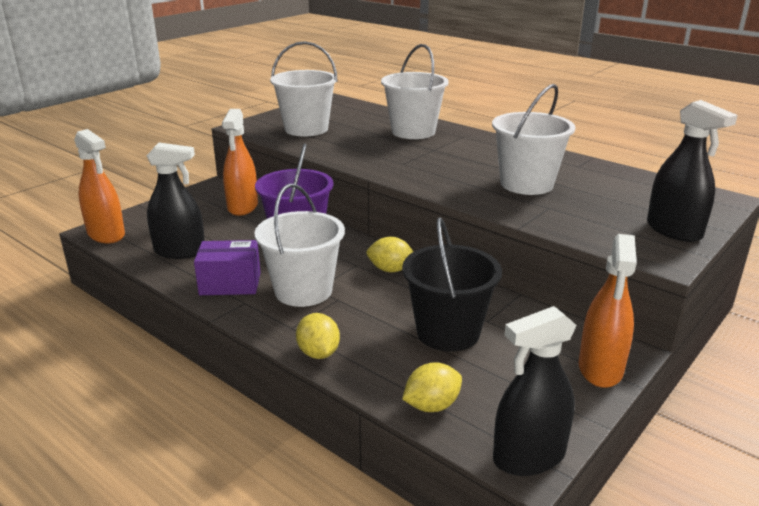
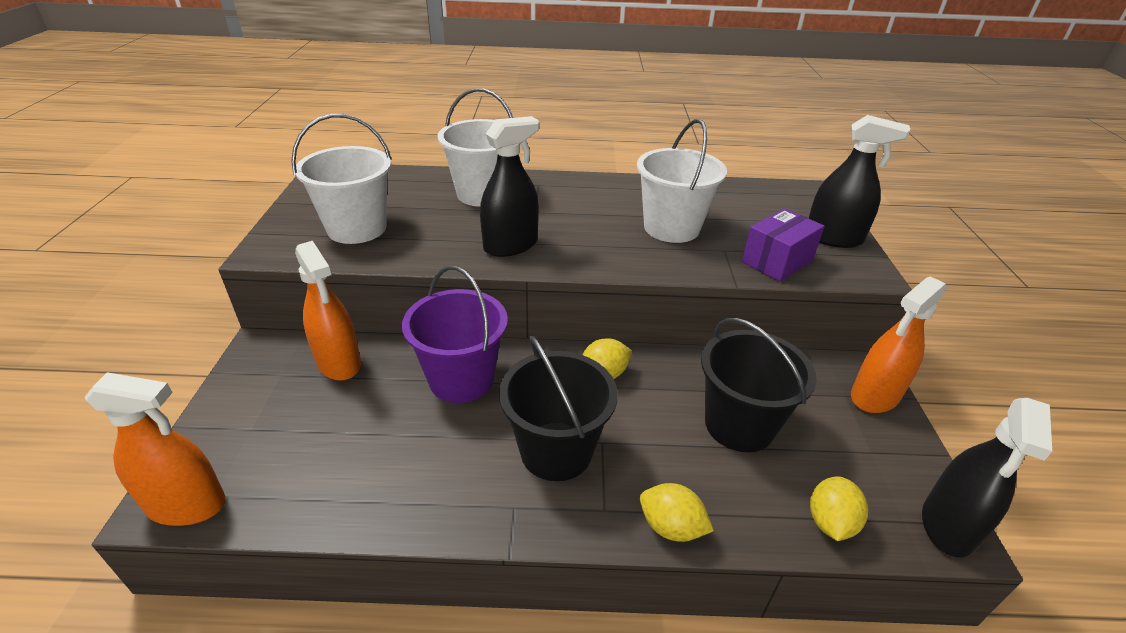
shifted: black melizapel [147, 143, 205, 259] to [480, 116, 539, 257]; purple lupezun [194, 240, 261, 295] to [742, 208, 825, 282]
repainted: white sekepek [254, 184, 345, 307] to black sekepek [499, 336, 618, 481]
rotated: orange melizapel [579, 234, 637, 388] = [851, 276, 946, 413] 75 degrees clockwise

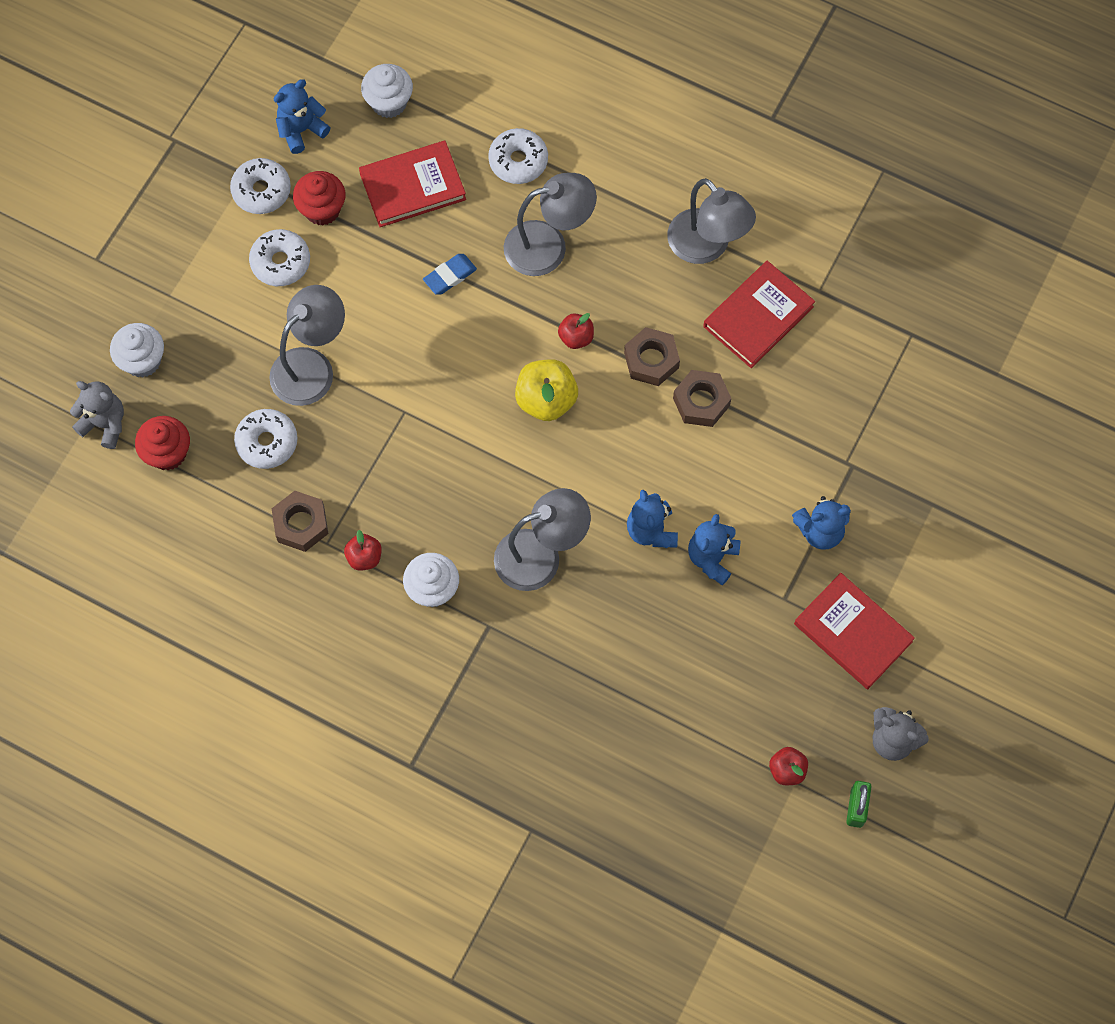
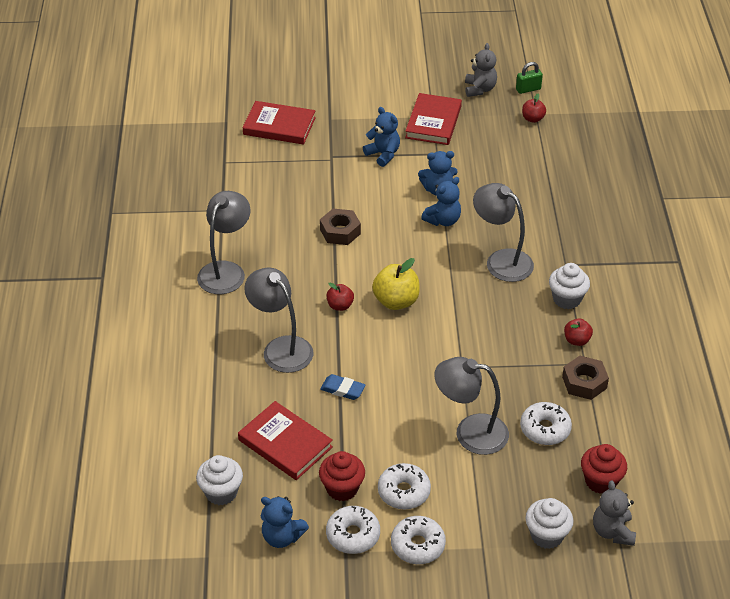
gone: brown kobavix [624, 327, 680, 386]
shifted: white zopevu [488, 128, 548, 184] to [391, 516, 446, 564]; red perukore [703, 261, 815, 368] to [242, 101, 316, 144]

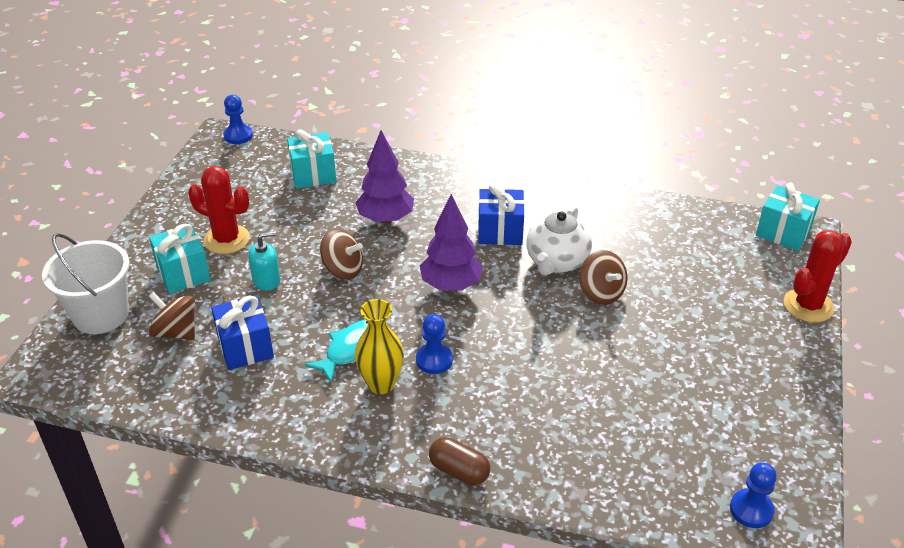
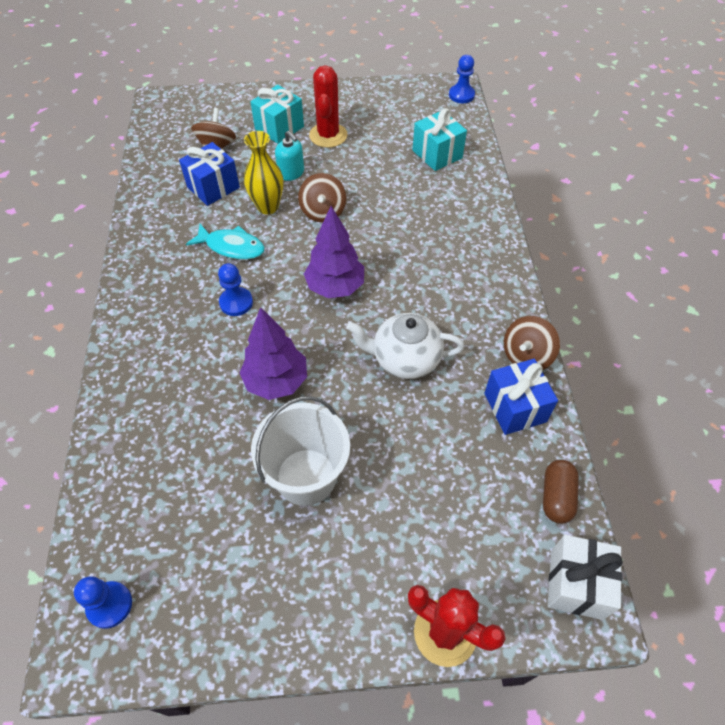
shifted: white sekepek [42, 233, 129, 334] to [251, 396, 350, 506]; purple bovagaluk [355, 130, 414, 224] to [240, 307, 307, 400]; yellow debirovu [355, 299, 404, 394] to [244, 131, 283, 214]; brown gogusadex [429, 437, 490, 485] to [543, 460, 579, 524]; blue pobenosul [478, 183, 525, 245] to [484, 359, 558, 435]; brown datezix [579, 250, 628, 305] to [504, 316, 560, 370]
repainted: turquoise pobenosul [756, 183, 820, 251] to white pobenosul [548, 535, 623, 620]

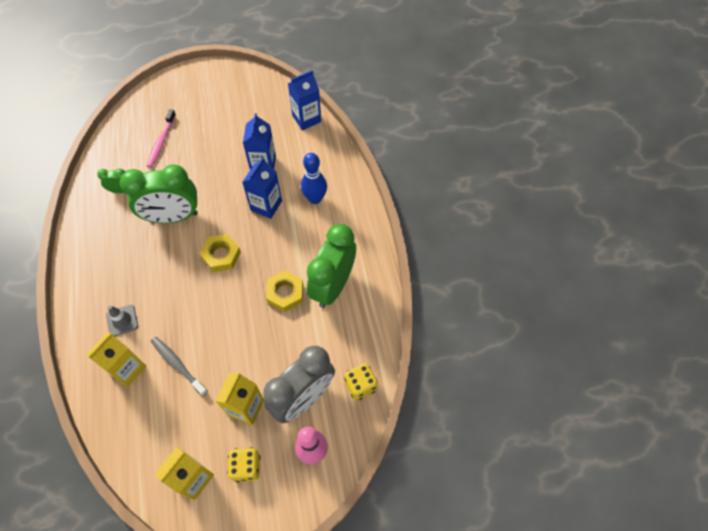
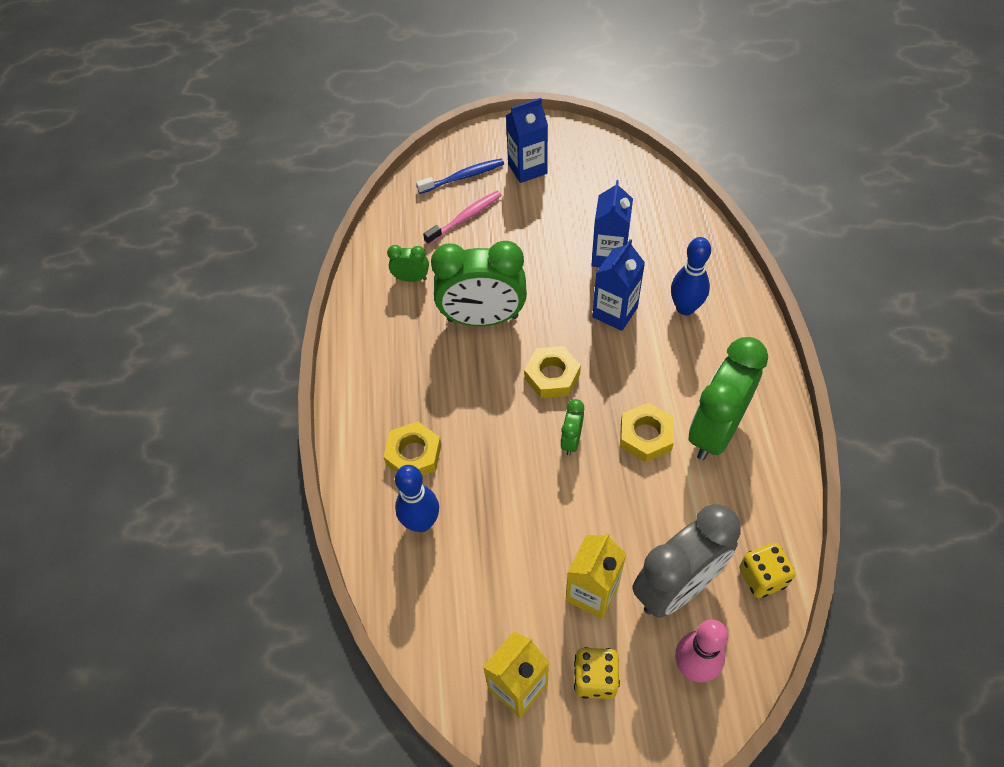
gone: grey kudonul [151, 337, 208, 397]
new: blue kudonul [416, 158, 504, 194]; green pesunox [560, 399, 584, 455]
shifted: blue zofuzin [288, 70, 321, 130] to [506, 98, 548, 183]
swapped: yellow zofuzin [86, 332, 147, 388] to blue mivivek [395, 465, 439, 532]; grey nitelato [106, 305, 138, 337] to yellow kobavix [383, 421, 441, 476]
rotated: pink kudonul [147, 109, 176, 168] = [423, 191, 502, 245] 150 degrees counterclockwise

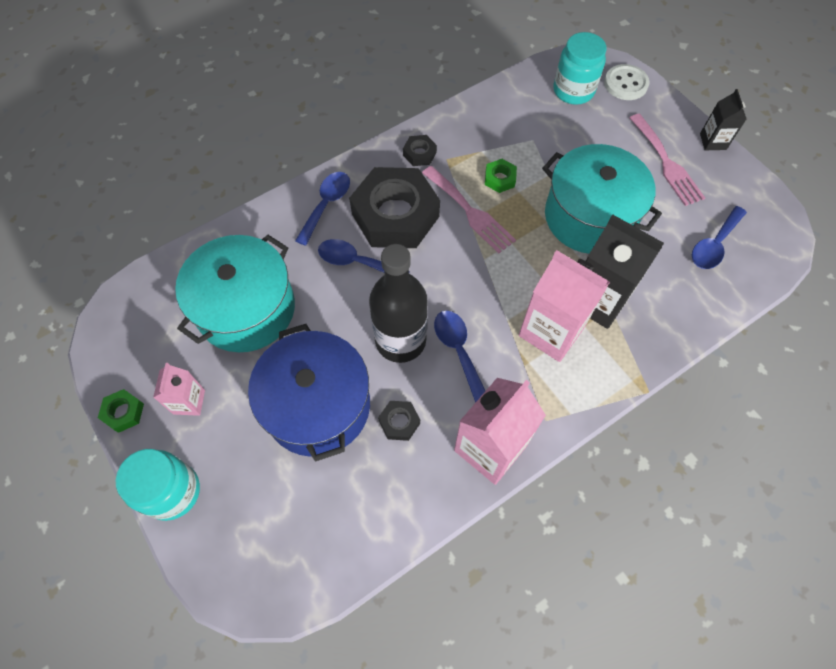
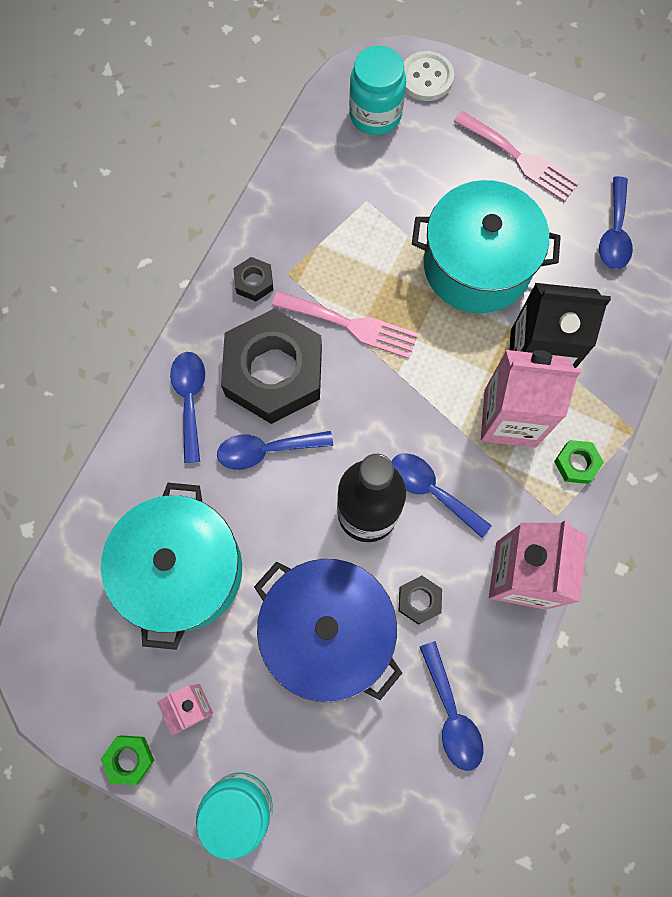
gone: black zofuzin [700, 89, 746, 150]
new: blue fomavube [420, 641, 483, 771]
shifted: green kobavix [485, 159, 517, 193] to [554, 440, 604, 484]

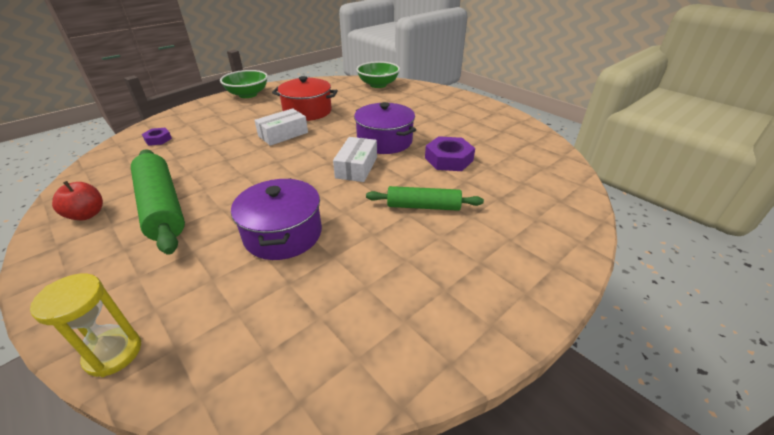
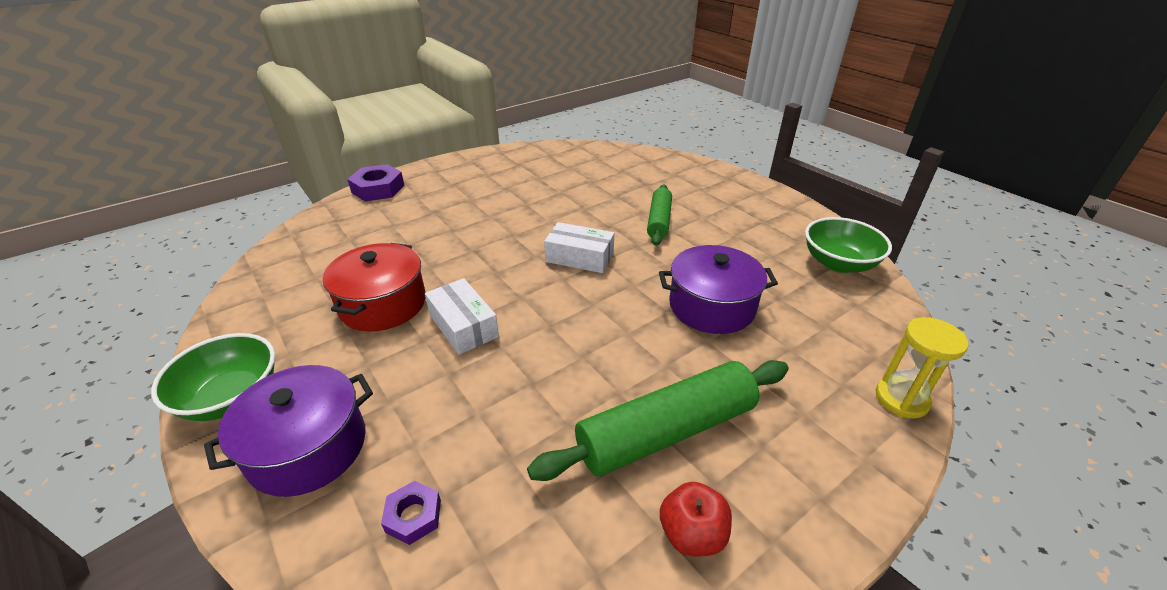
shifted: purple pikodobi [354, 102, 416, 154] to [204, 365, 373, 497]; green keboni [356, 61, 400, 88] to [805, 217, 892, 273]; purple kobavix [425, 136, 475, 171] to [347, 164, 405, 202]

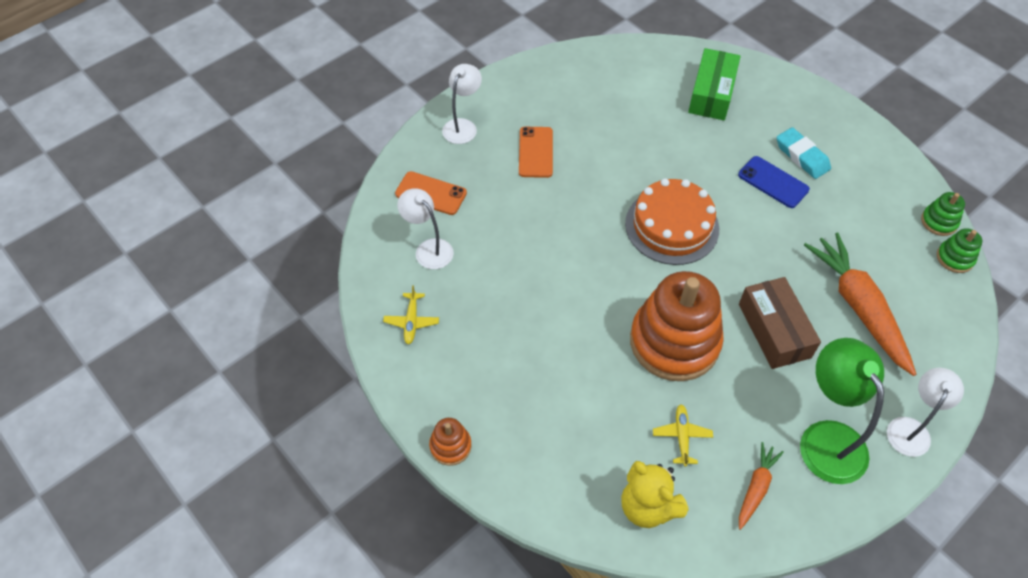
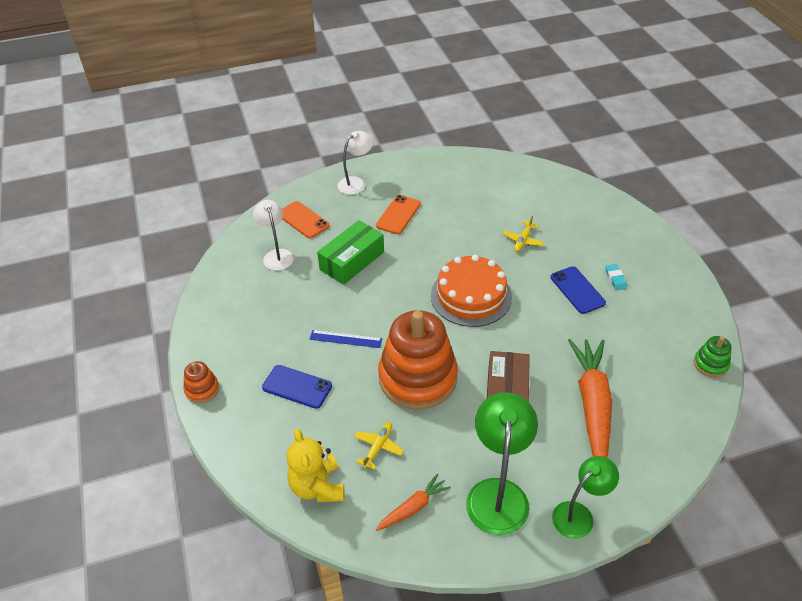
gone: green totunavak [937, 228, 982, 273]
new: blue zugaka [262, 365, 332, 409]; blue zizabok [309, 330, 382, 348]
shifted: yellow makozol [383, 285, 439, 344] to [503, 215, 544, 252]; green lupezun [688, 48, 741, 120] to [317, 220, 384, 285]
repainted: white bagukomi [887, 368, 964, 457] to green bagukomi [552, 456, 619, 539]
scaled: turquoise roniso [777, 127, 831, 179] = [605, 264, 627, 290] x0.58

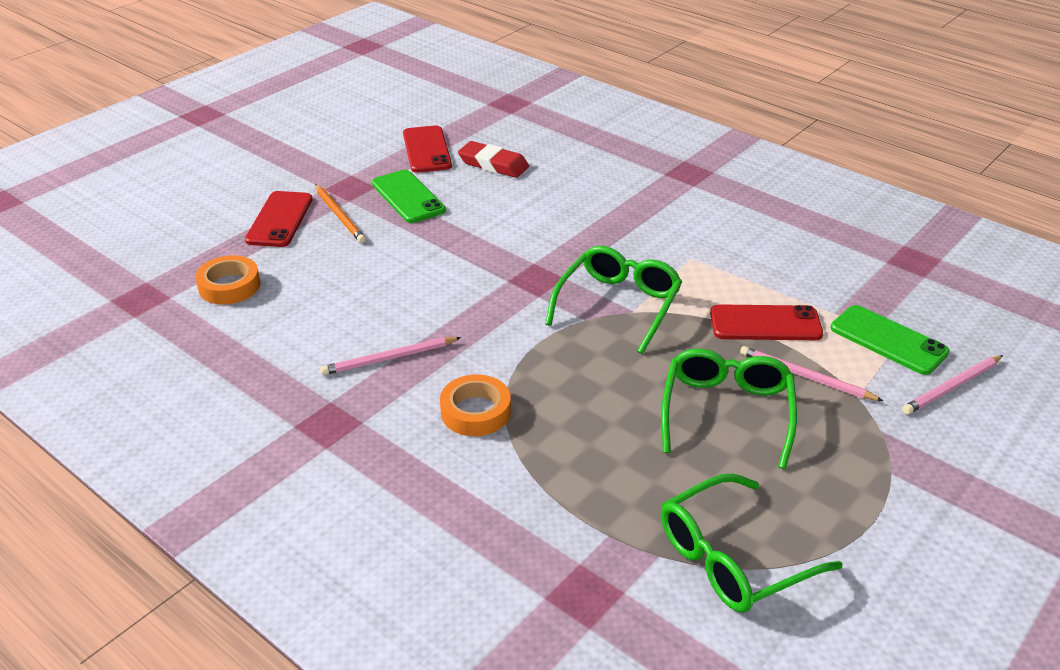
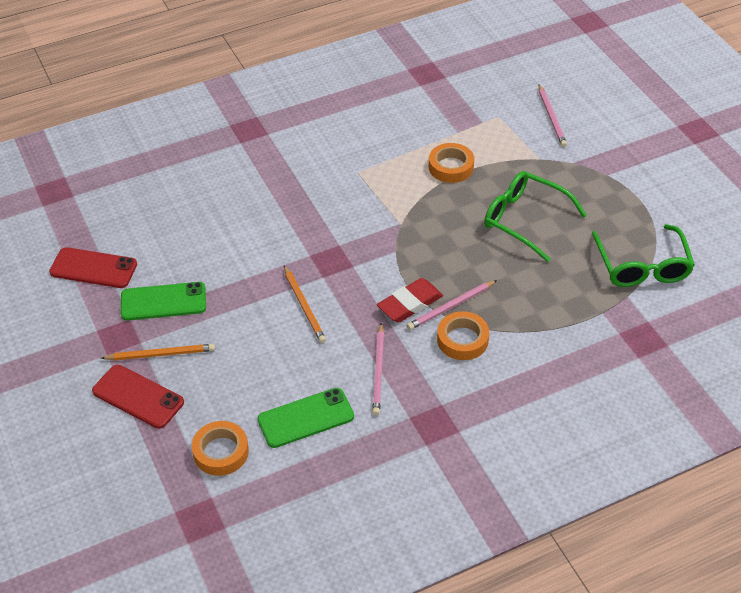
gone: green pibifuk [545, 246, 682, 354]
new: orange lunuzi [284, 266, 326, 343]
shifted: red roniso [458, 141, 529, 178] to [377, 278, 443, 323]; pink lunuzi [740, 346, 883, 401] to [407, 280, 497, 330]; green zugaka [831, 305, 950, 375] to [257, 388, 354, 448]
swapped: red zugaka [710, 304, 823, 340] to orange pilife [429, 143, 474, 183]

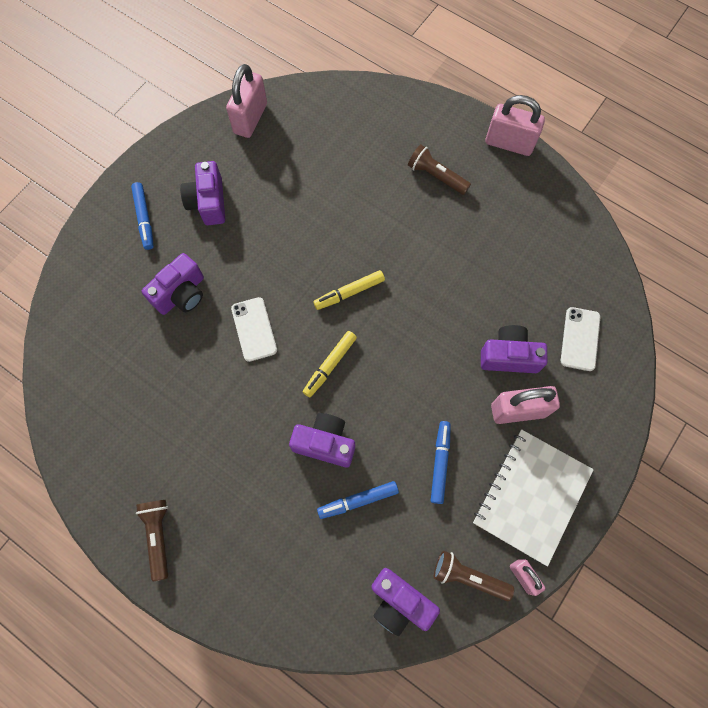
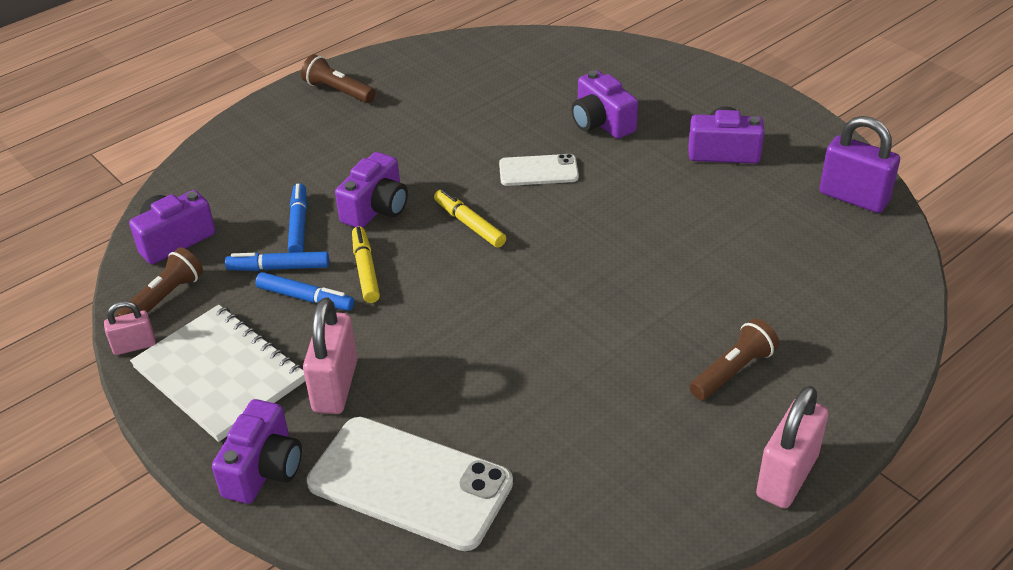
shifted: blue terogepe [131, 182, 154, 250] to [225, 251, 329, 271]; yellow terogepe [313, 270, 385, 310] to [352, 227, 380, 303]; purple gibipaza [481, 325, 548, 373] to [212, 399, 302, 504]
repainted: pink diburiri [226, 64, 267, 138] to purple diburiri [819, 116, 900, 213]
rotated: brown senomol [136, 500, 168, 581] = [301, 54, 375, 103] 150 degrees counterclockwise
scaled: white zugaka [561, 307, 600, 371] = [307, 417, 513, 551] x1.89

